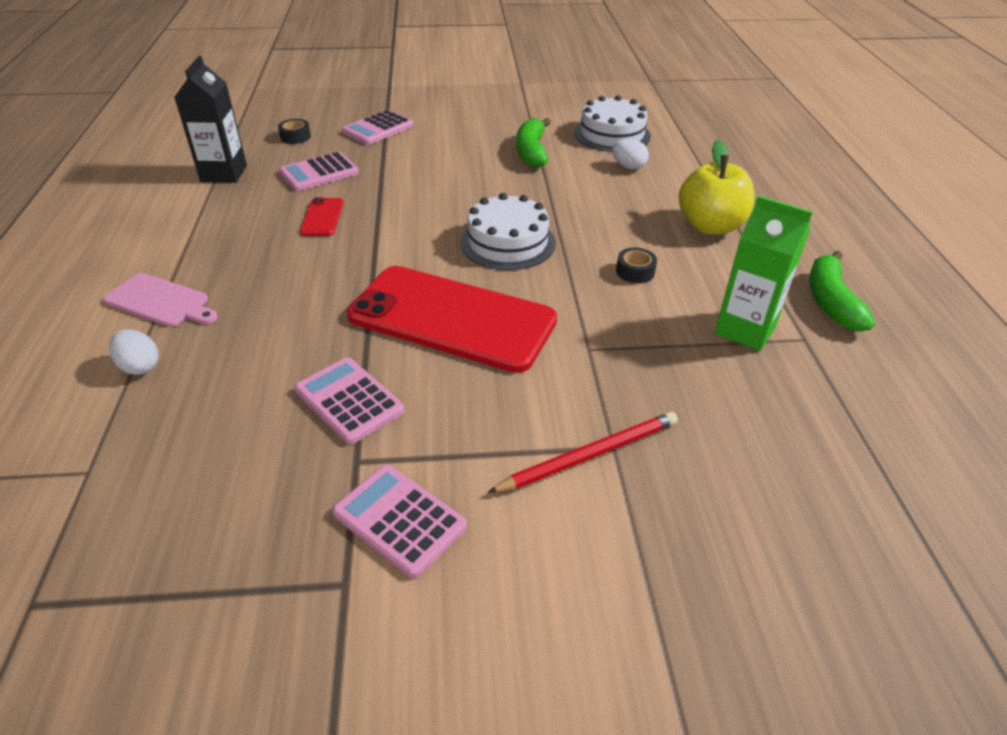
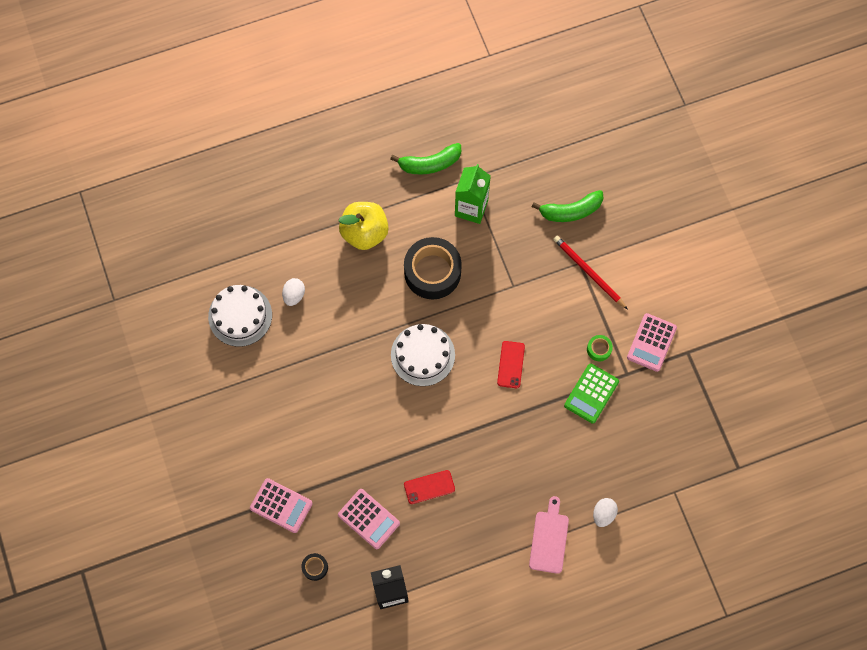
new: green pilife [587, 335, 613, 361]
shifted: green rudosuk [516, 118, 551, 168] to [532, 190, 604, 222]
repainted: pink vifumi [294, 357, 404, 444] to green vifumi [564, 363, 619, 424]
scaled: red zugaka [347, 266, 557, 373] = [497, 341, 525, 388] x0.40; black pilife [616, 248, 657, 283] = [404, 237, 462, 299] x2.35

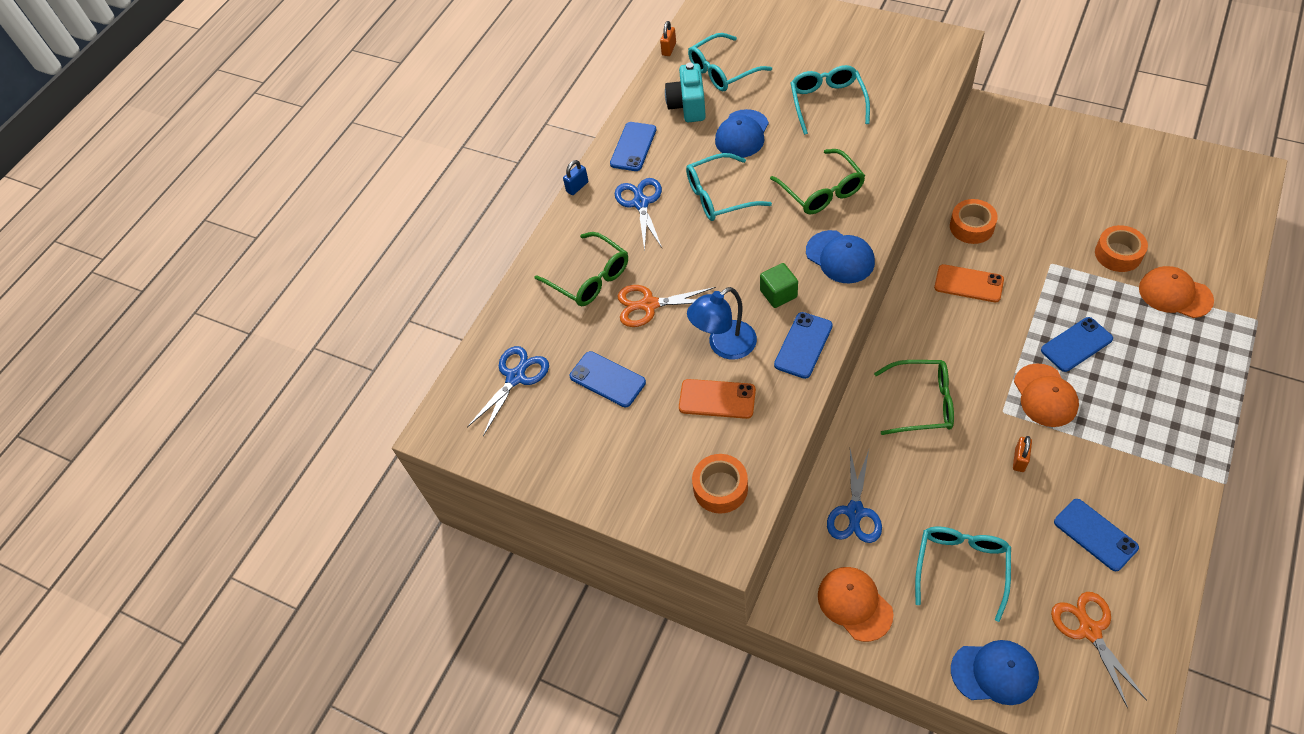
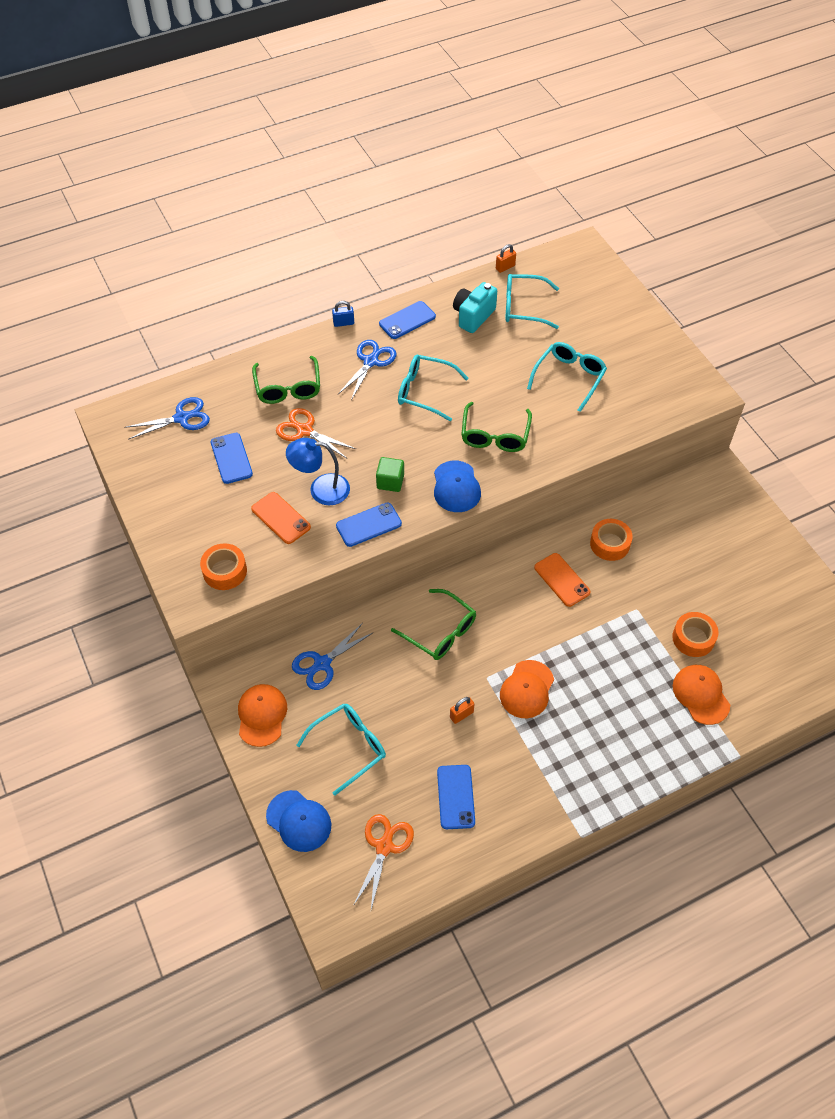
gone: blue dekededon [715, 109, 769, 158]; blue zugaka [1041, 317, 1113, 372]

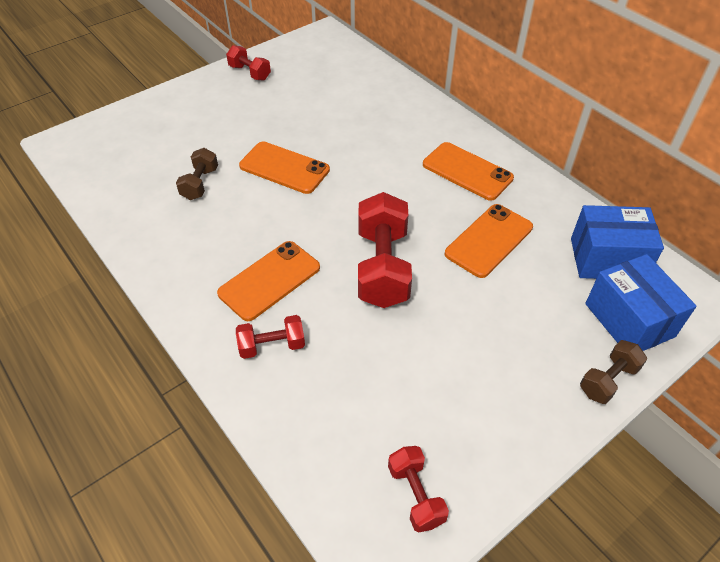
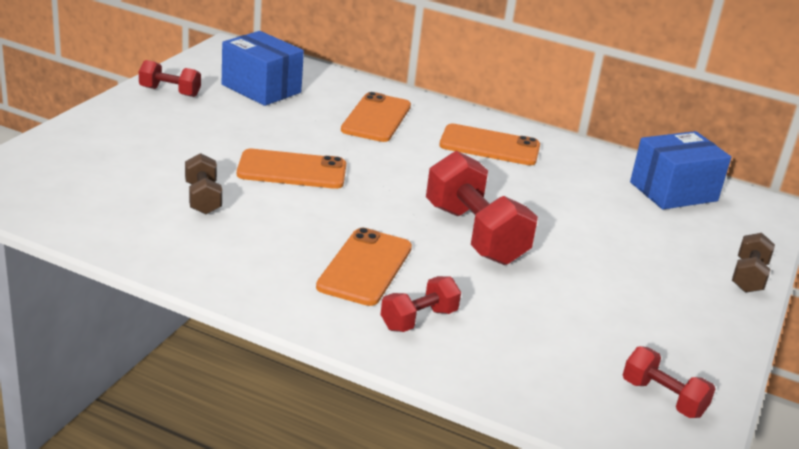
shifted: orange zugaka [445, 204, 533, 278] to [341, 92, 411, 142]; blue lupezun [585, 254, 696, 351] to [222, 31, 304, 106]

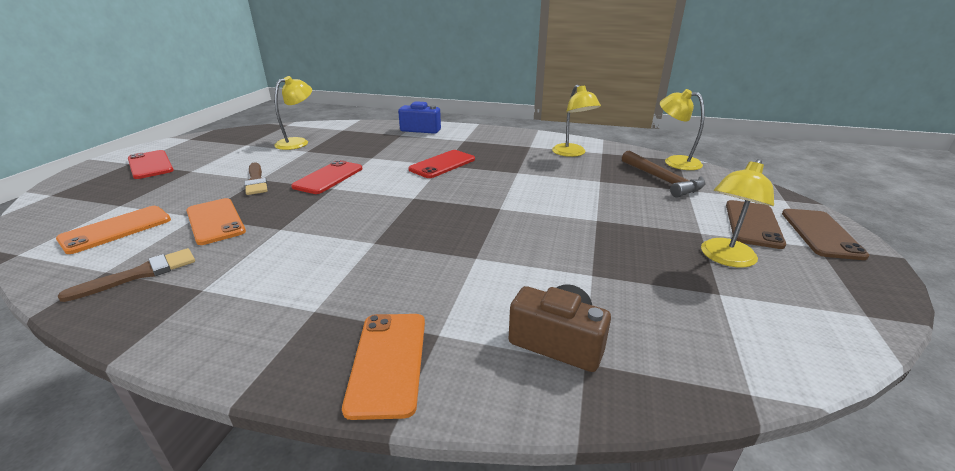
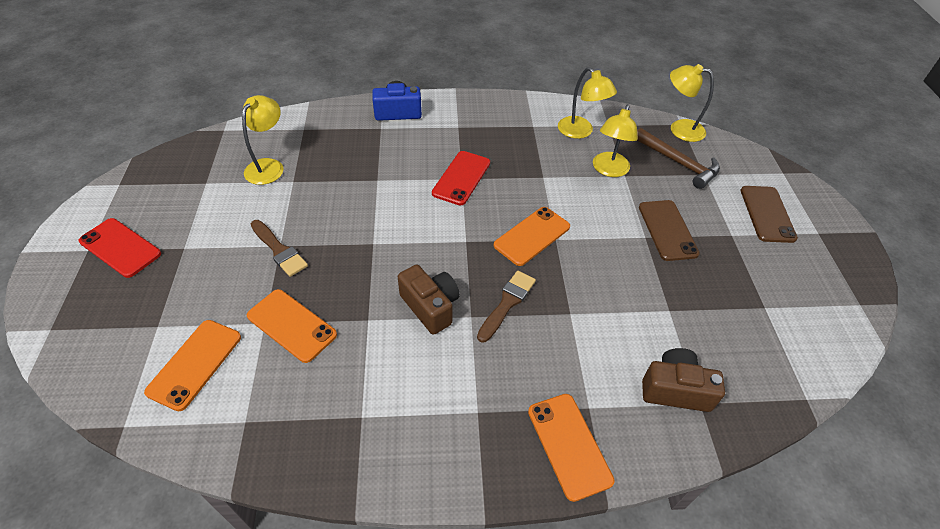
gone: red zugaka [291, 160, 363, 194]
new: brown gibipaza [398, 264, 460, 335]; orange zugaka [494, 207, 570, 266]
shifted: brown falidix [58, 248, 195, 302] to [477, 271, 536, 343]; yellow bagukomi [701, 159, 774, 268] to [593, 104, 638, 177]; brown zugaka [782, 209, 869, 260] to [639, 200, 700, 261]

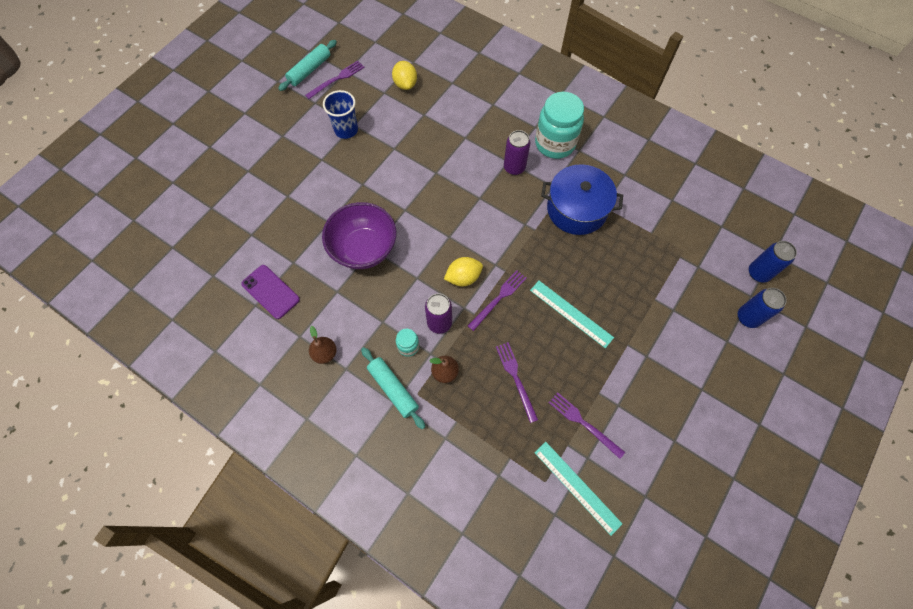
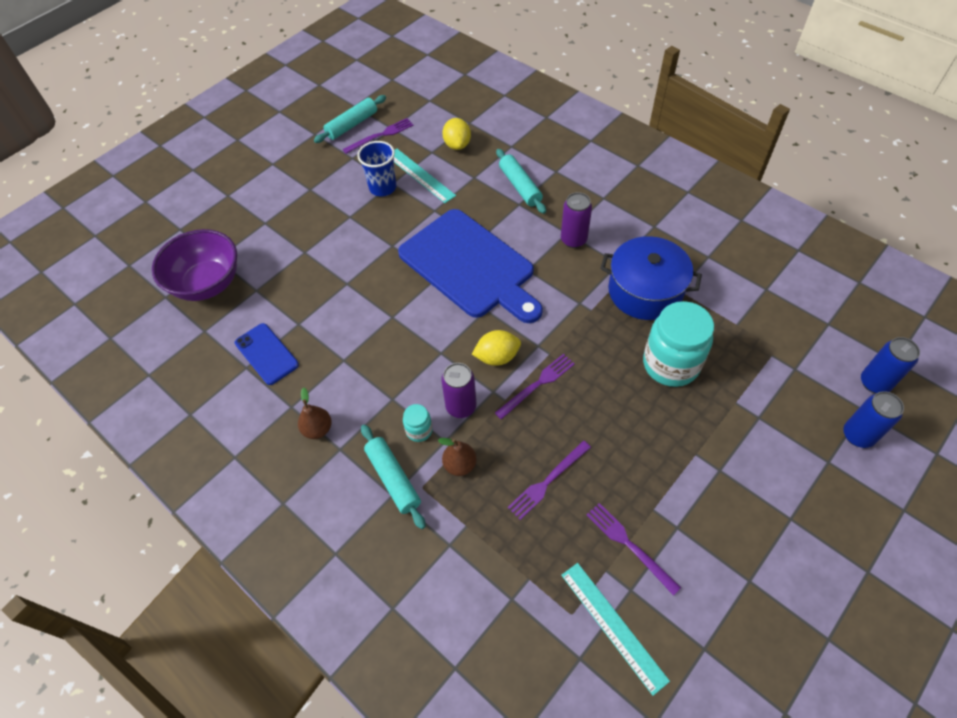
new: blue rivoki [398, 209, 543, 323]; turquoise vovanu [496, 149, 546, 214]
shifted: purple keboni [322, 202, 397, 269] to [152, 229, 237, 301]; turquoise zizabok [530, 281, 614, 348] to [394, 149, 456, 203]; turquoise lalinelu [535, 92, 584, 159] to [643, 301, 714, 387]
repainted: purple zugaka [241, 265, 300, 319] to blue zugaka [235, 323, 299, 385]
rotated: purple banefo [496, 342, 538, 423] = [508, 441, 591, 520] 120 degrees counterclockwise

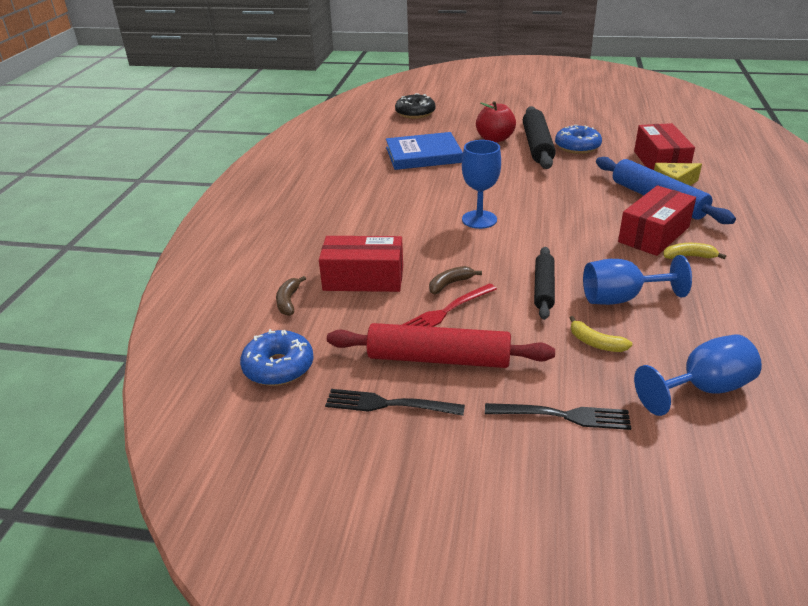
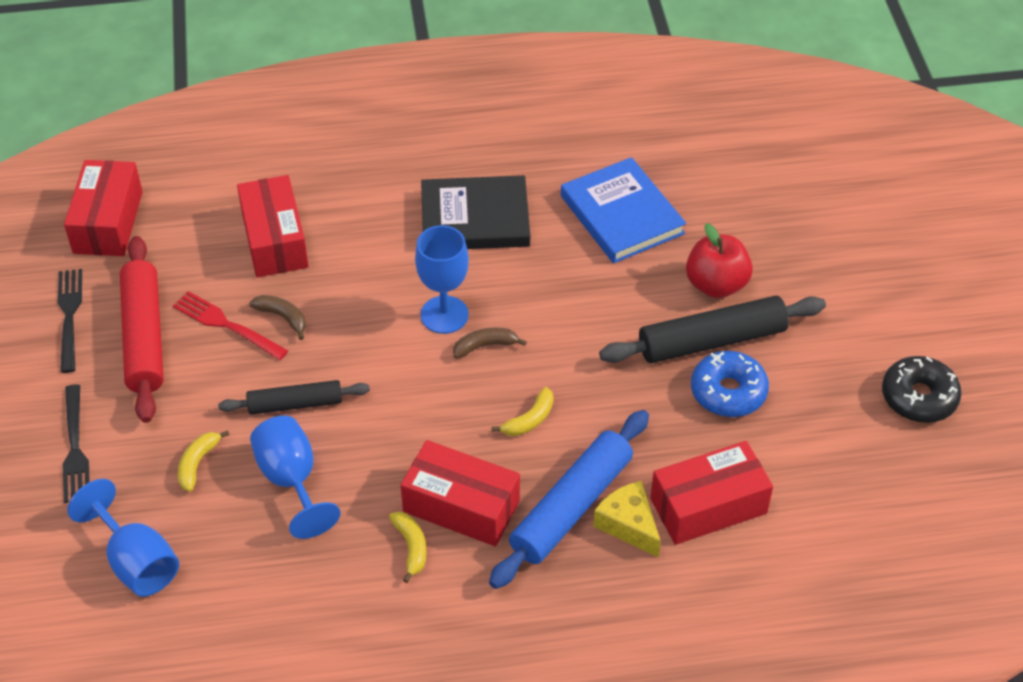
new: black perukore [421, 175, 530, 249]; yellow rudosuk [492, 387, 554, 436]
shifted: brown rudosuk [276, 276, 306, 316] to [453, 328, 527, 359]; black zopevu [395, 93, 436, 119] to [882, 356, 962, 423]
swapped: blue zopevu [240, 329, 314, 386] to red lupezun [64, 160, 143, 256]

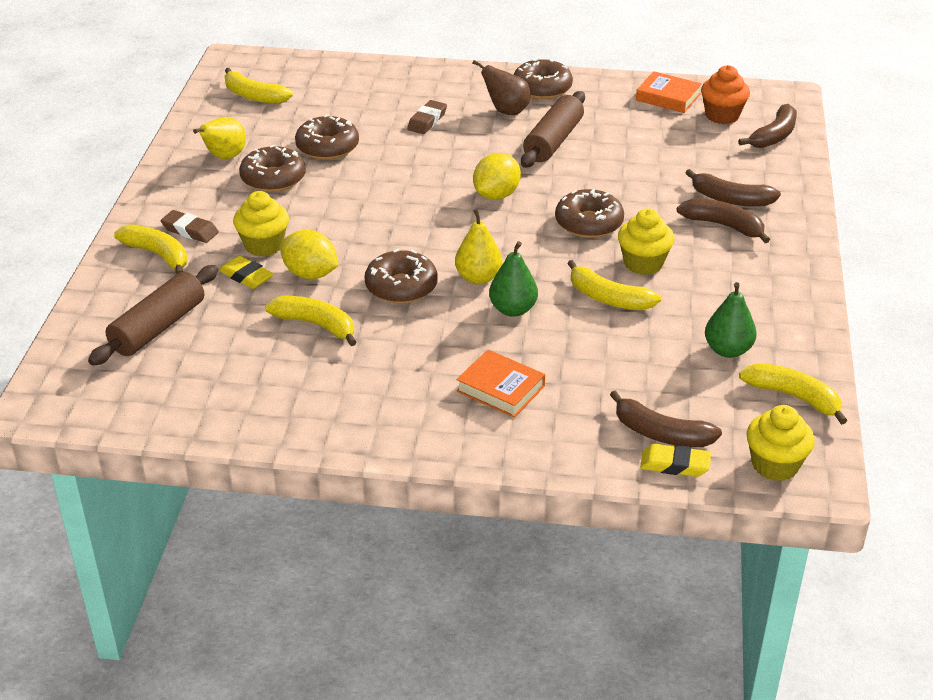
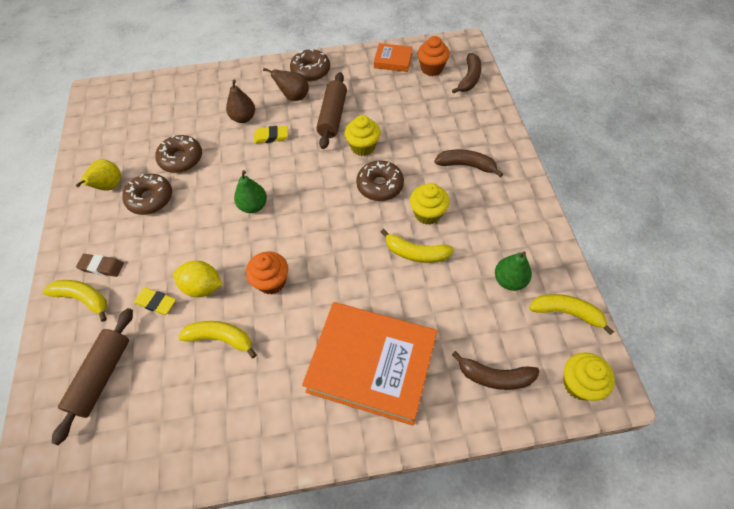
gone: yellow rudosuk [225, 68, 293, 104]; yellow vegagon [455, 209, 502, 284]; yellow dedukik [473, 153, 521, 200]; brown rudosuk [686, 169, 781, 207]
shifted: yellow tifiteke [233, 191, 289, 257] to [345, 115, 380, 156]; green vegagon [489, 241, 538, 317] to [234, 170, 267, 213]; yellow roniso [640, 444, 711, 477] to [254, 126, 288, 143]
swapped: brown zopevu [365, 248, 438, 304] to orange tifiteke [246, 251, 288, 294]; brown roniso [407, 100, 447, 134] to brown vegagon [226, 79, 255, 123]
scaled: orange perukore [456, 350, 545, 417] = [302, 302, 437, 426] x2.16

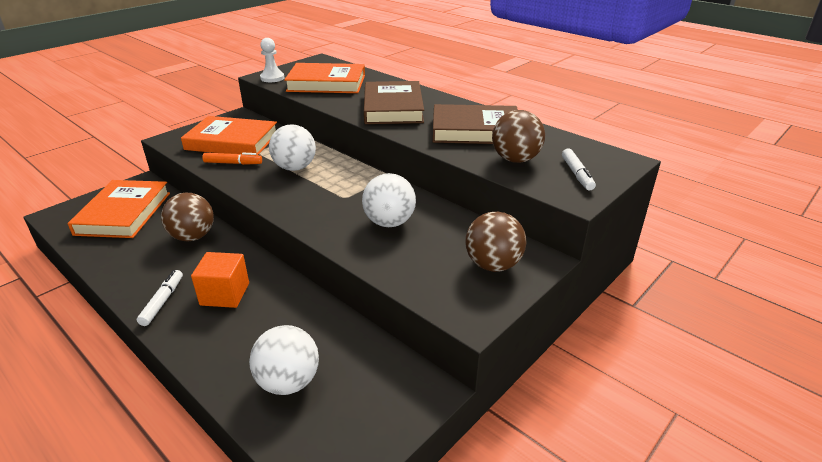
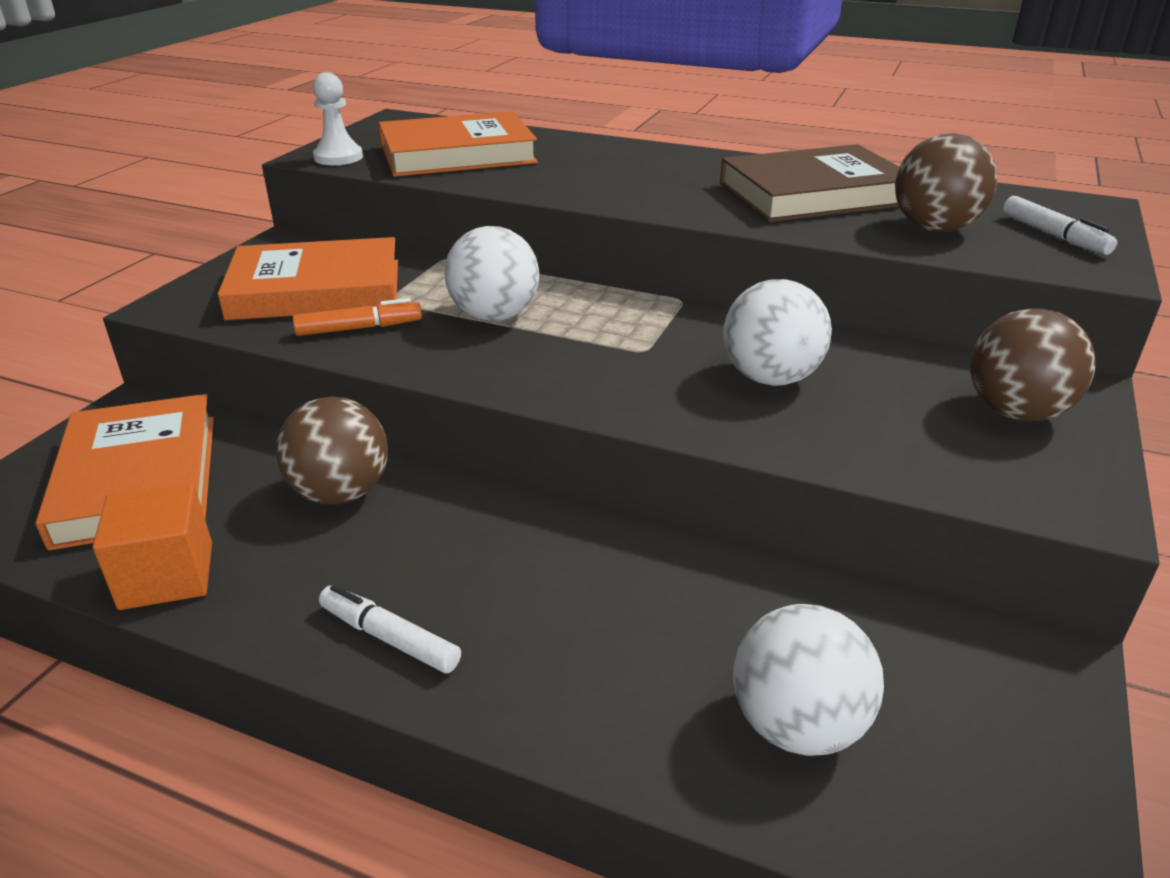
gone: brown perukore [364, 81, 424, 124]
shifted: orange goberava [191, 252, 249, 308] to [93, 482, 212, 610]
rotated: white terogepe [137, 270, 183, 326] = [319, 585, 461, 674] 45 degrees counterclockwise

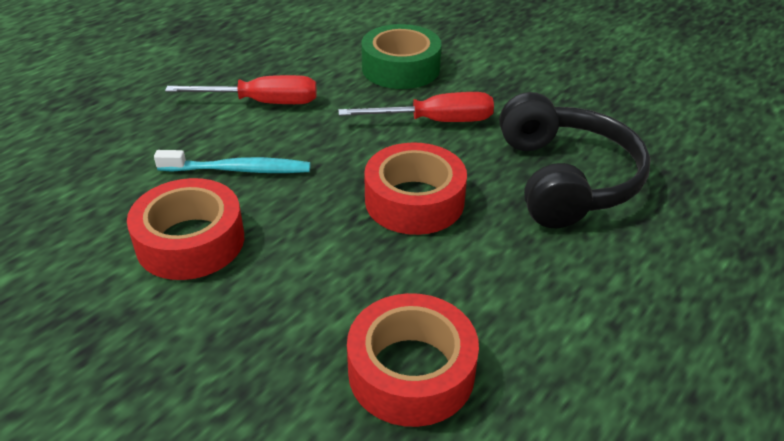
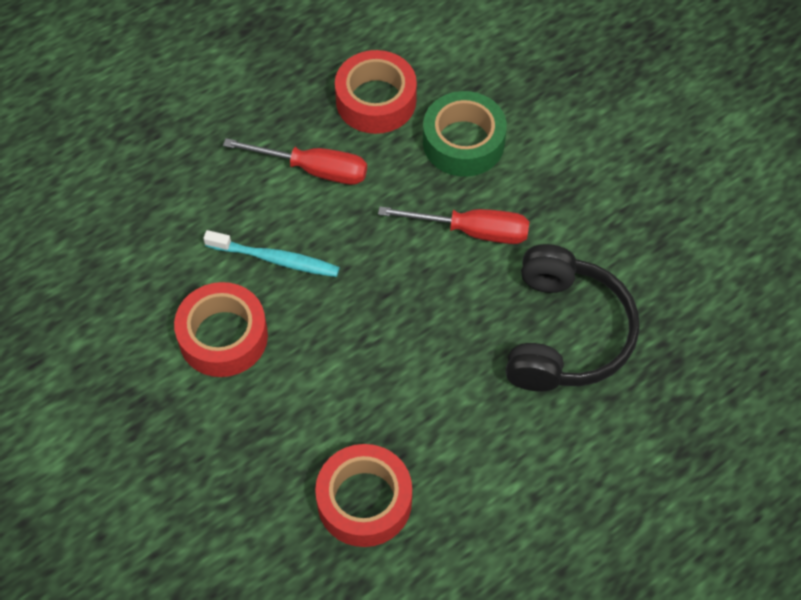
shifted: red pilife [364, 142, 467, 235] to [335, 50, 417, 134]

